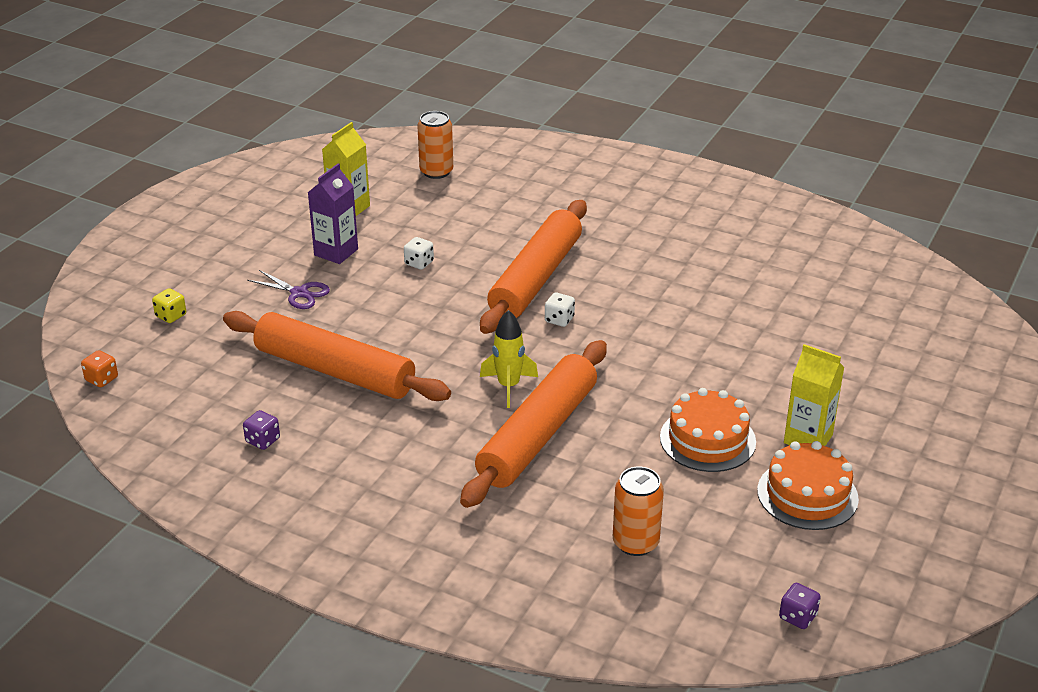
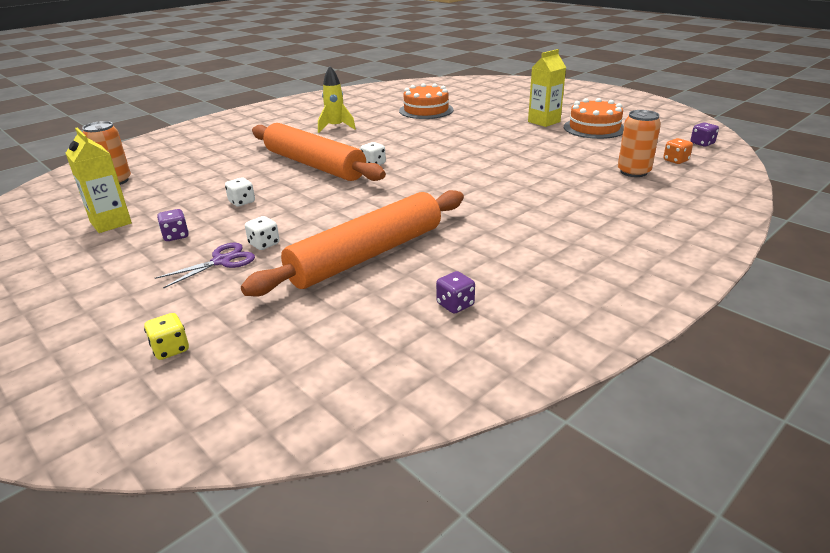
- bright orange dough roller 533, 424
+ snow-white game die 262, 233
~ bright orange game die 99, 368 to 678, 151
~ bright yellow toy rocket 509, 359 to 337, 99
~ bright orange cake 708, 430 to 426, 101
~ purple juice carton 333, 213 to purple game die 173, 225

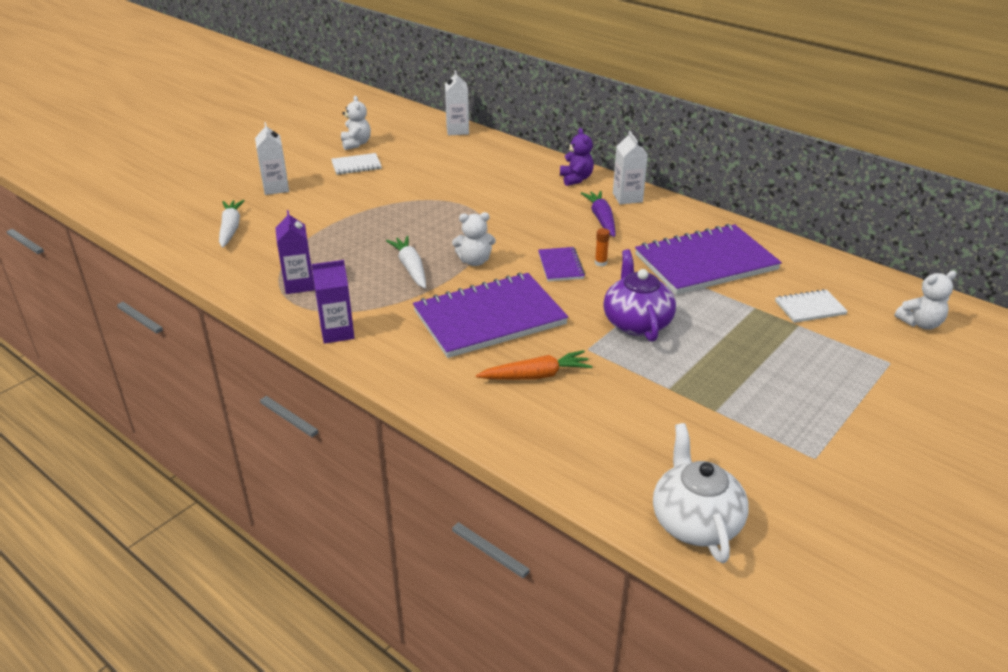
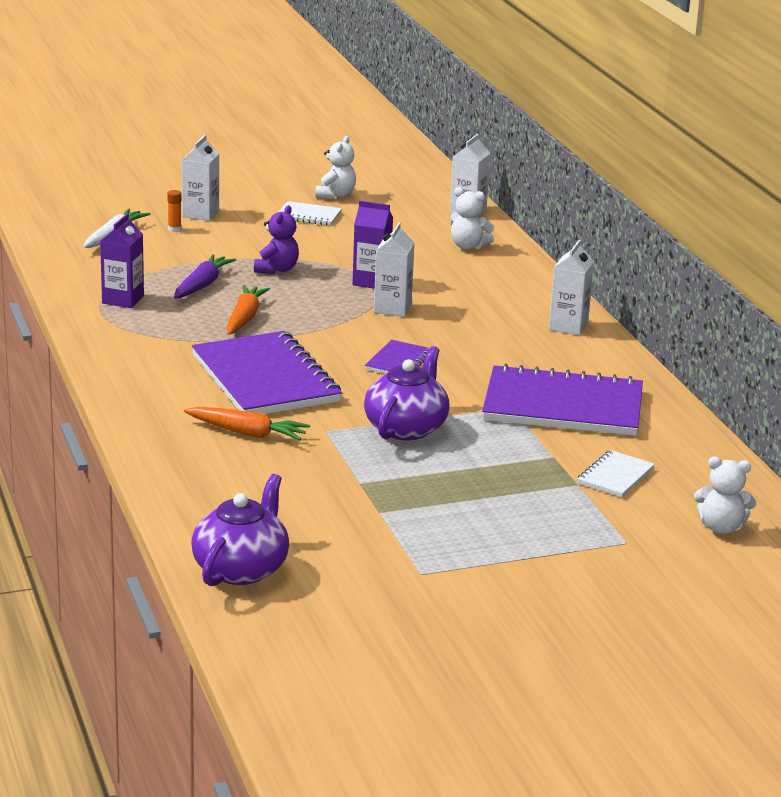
+ snow-white juice carton 394, 269
~ purple juice carton 333, 302 to 372, 245
~ snow-white teddy 474, 239 to 472, 218
~ purple teddy 577, 157 to 276, 239
~ purple root vegetable 598, 214 to 205, 276
~ bright orange glue stick 602, 247 to 174, 211
~ snow-white root vegetable 406, 262 to bright orange root vegetable 248, 310
~ snow-white teapot 701, 493 to purple teapot 240, 530
~ purple exercise book 490, 315 = 267, 372 60 degrees clockwise
~ snow-white exercise book 811, 306 = 616, 473 75 degrees counterclockwise

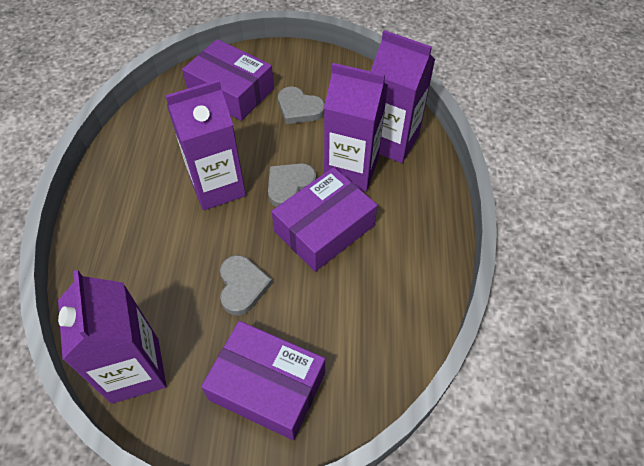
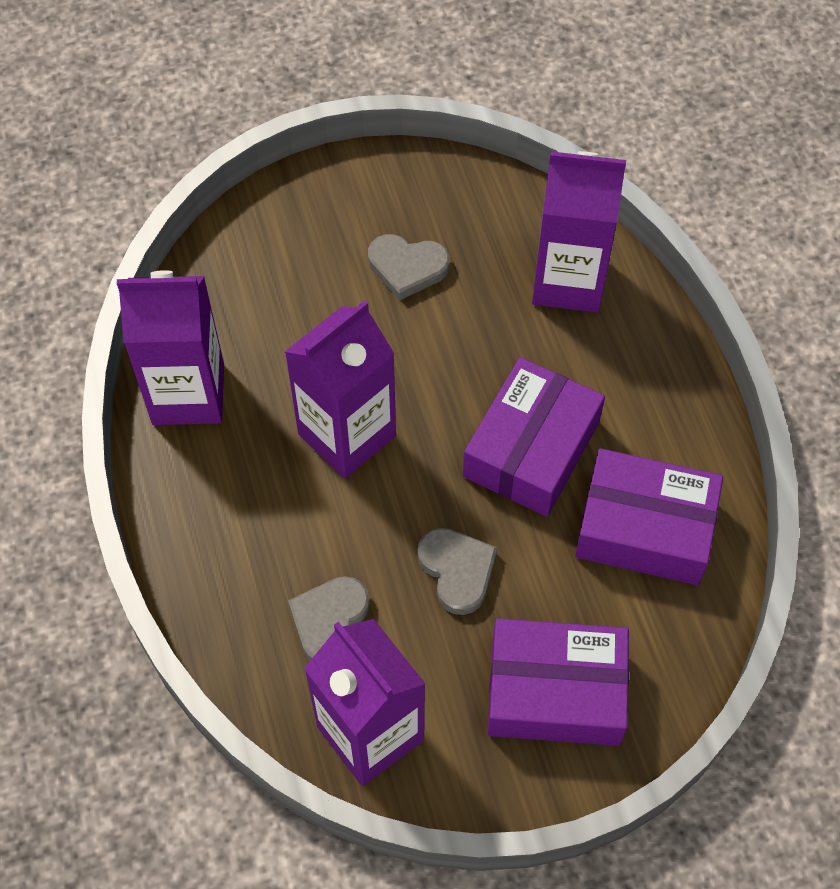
~ purple box 228, 80 to 649, 516
~ ash-grey heart 292, 185 to 329, 618
~ purple juice carton 356, 127 to 170, 347

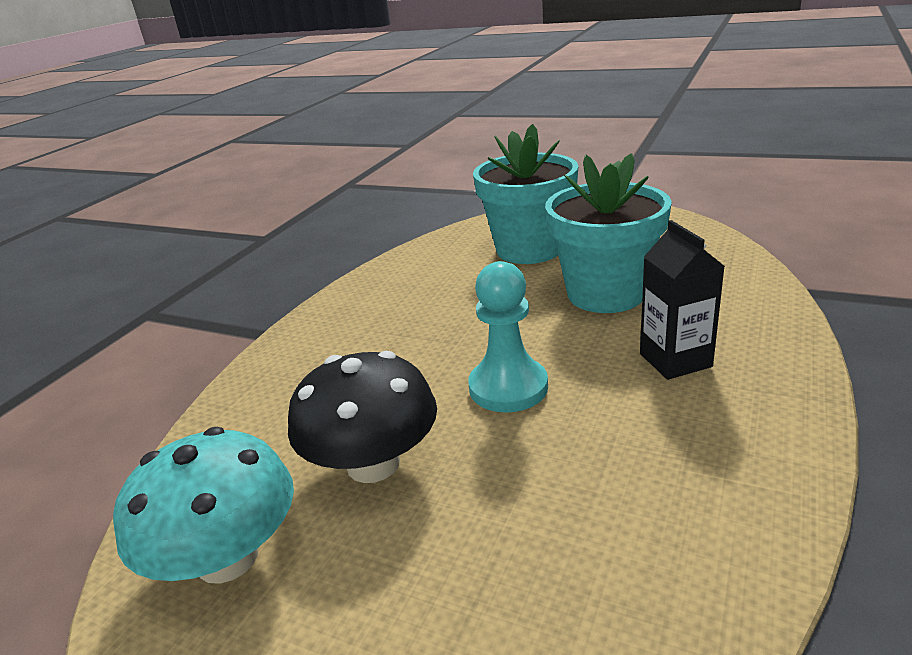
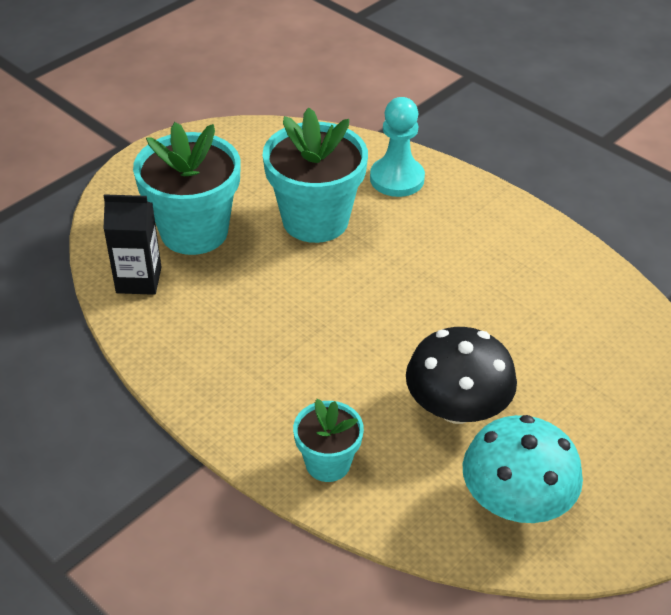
+ turquoise potted plant 328, 440
~ turquoise pawn 508, 337 to 397, 147
~ jet-black juice carton 682, 300 to 132, 244

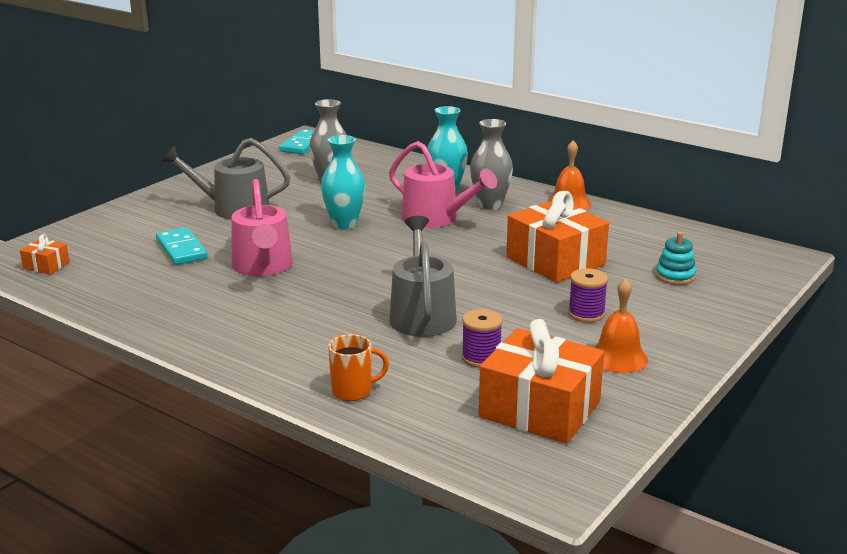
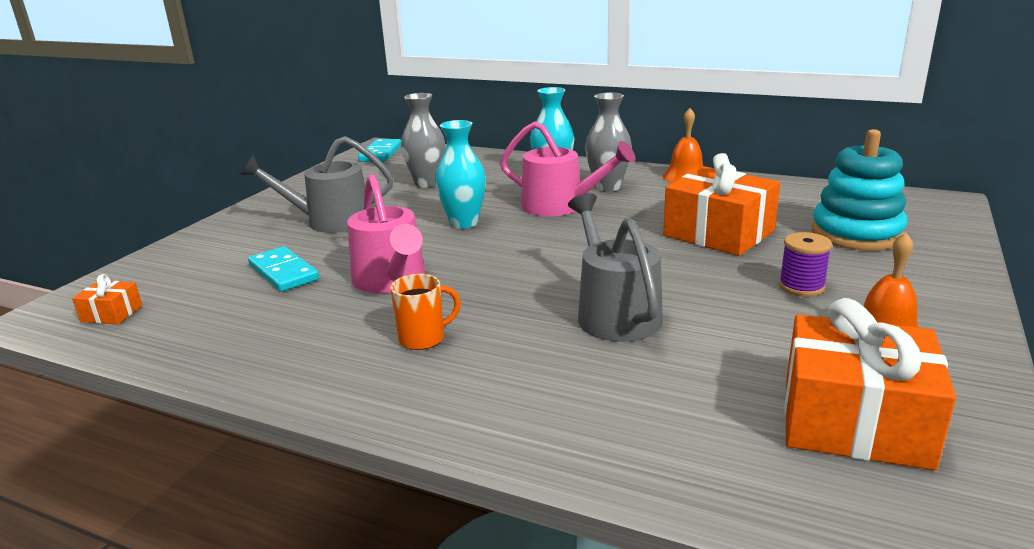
- purple spool 482, 338
~ bright orange mug 358, 367 to 425, 312
~ turquoise ring stacker 676, 258 = 859, 190 x1.97

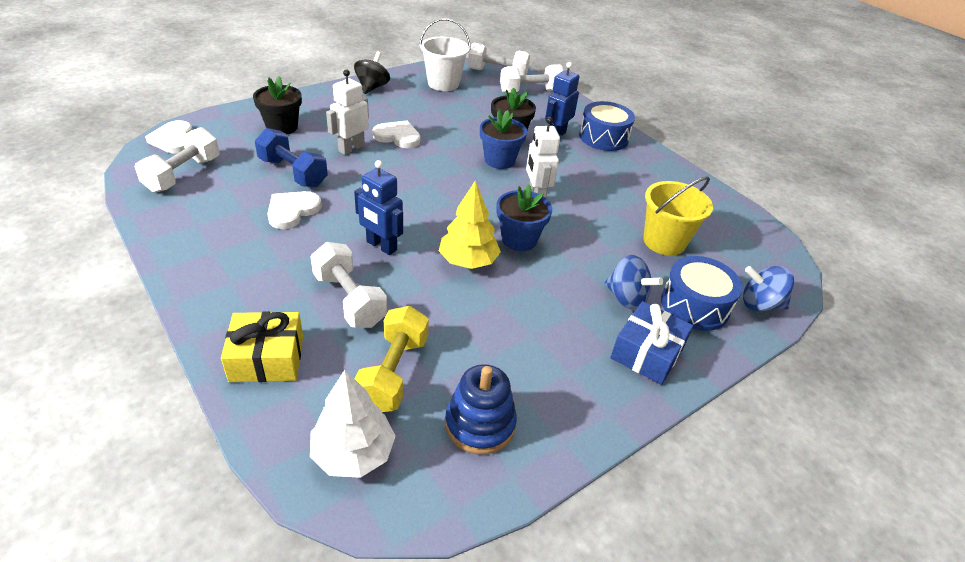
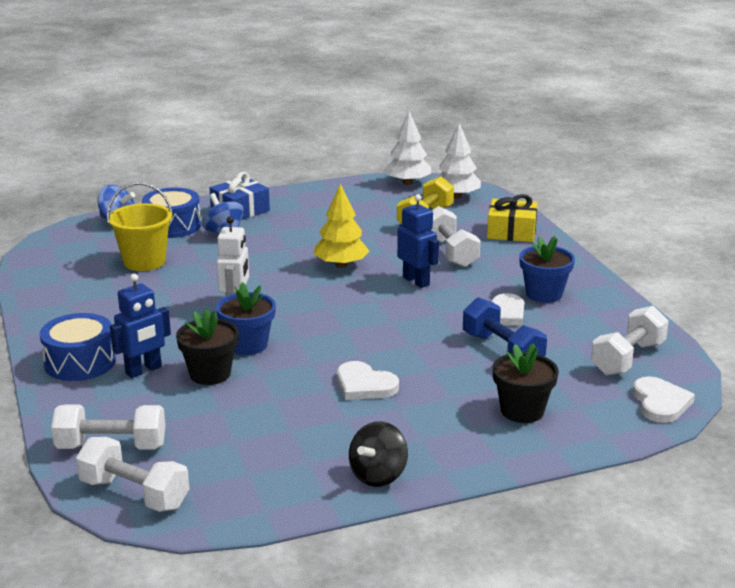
- snow-white robot 347, 112
- snow-white pail 445, 54
- blue ring stacker 481, 409
+ snow-white fir tree 407, 148
~ blue potted plant 524, 217 to 547, 269

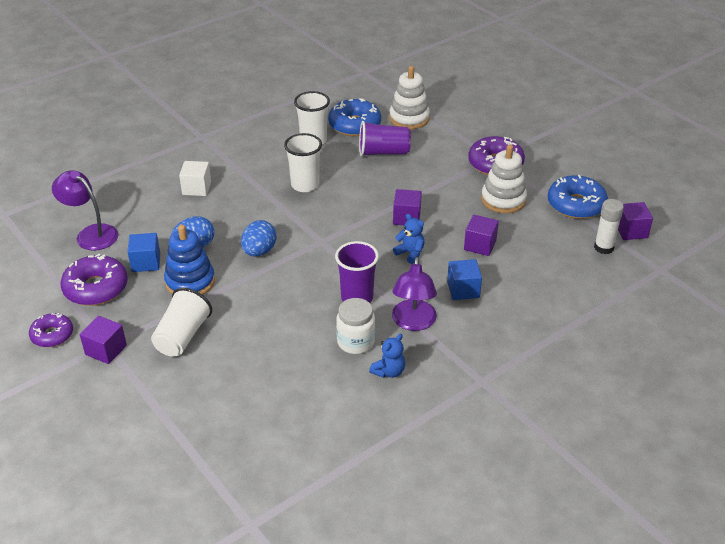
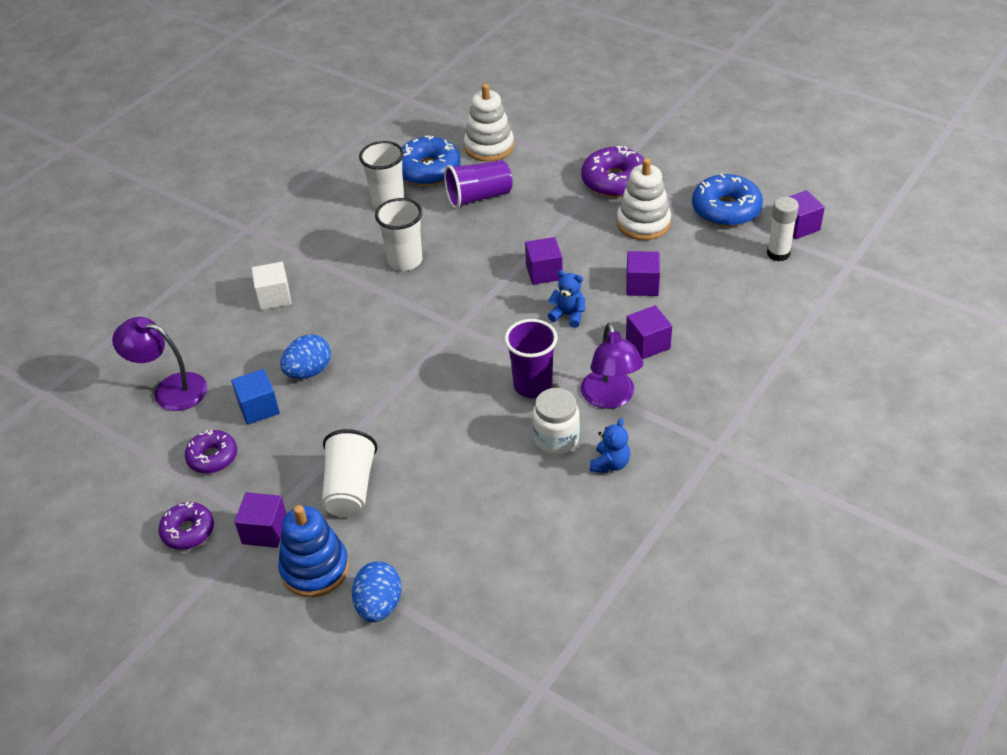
~ blue ring stacker 189, 260 to 313, 551
~ blue toy egg 258, 238 to 377, 591
~ blue cube 464, 279 to purple cube 649, 332
~ purple donut 94, 280 = 211, 451 x0.62

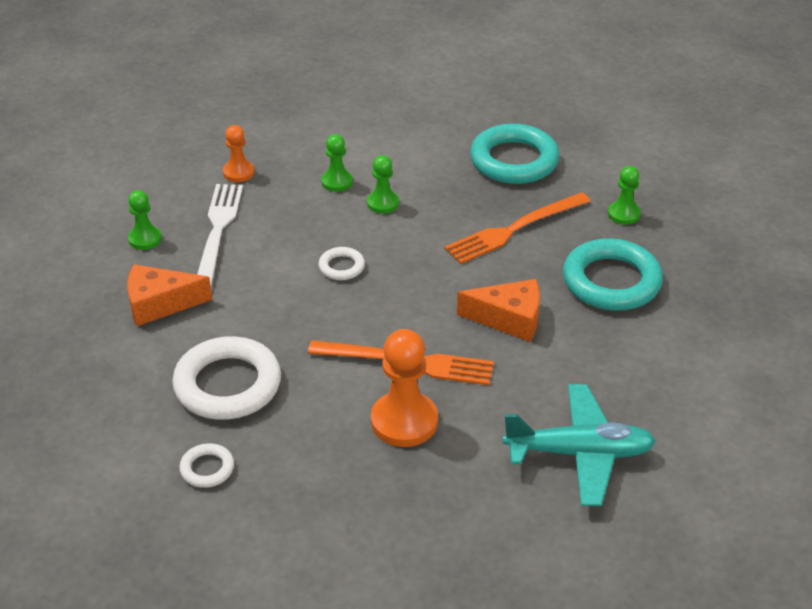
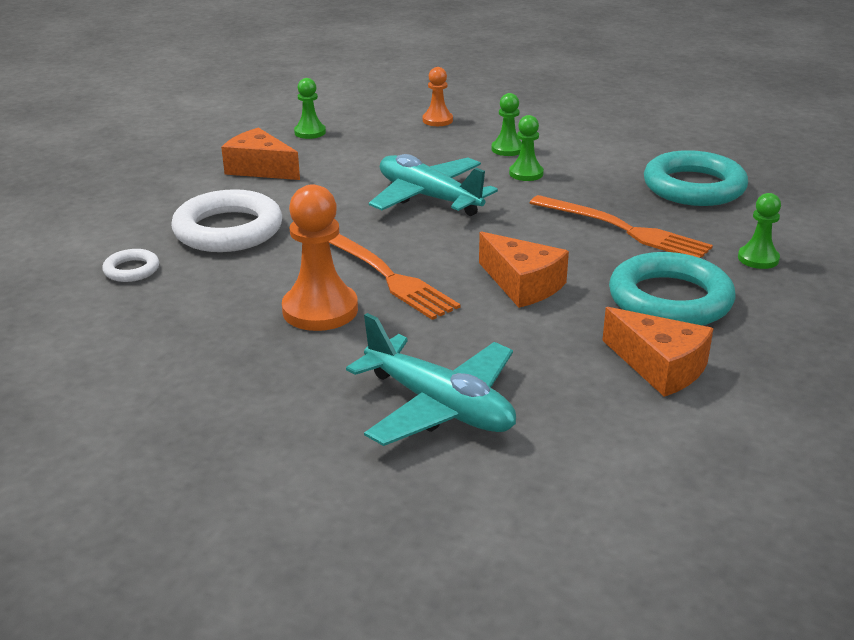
- snow-white dinner fork 220, 235
+ bright orange cheese 658, 352
~ snow-white torus 342, 263 to turquoise toy plane 433, 185
~ bright orange dinner fork 517, 228 = 621, 226 150 degrees counterclockwise

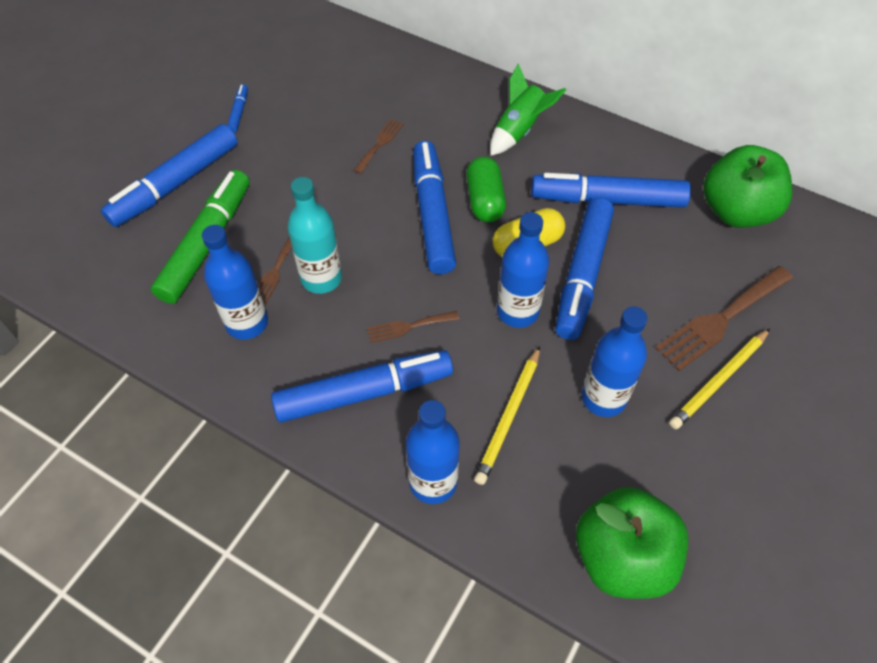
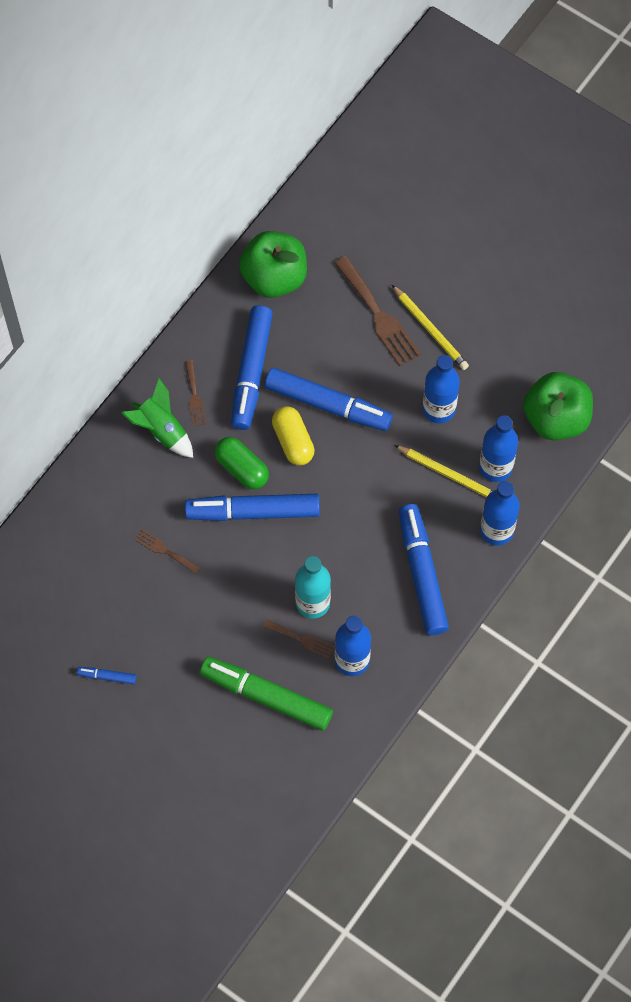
- blue marker 169, 175
~ russet dinner fork 413, 327 to 195, 393
~ blue bottle 523, 270 to 498, 448
~ emerald pill 486, 189 = 242, 463 45 degrees clockwise

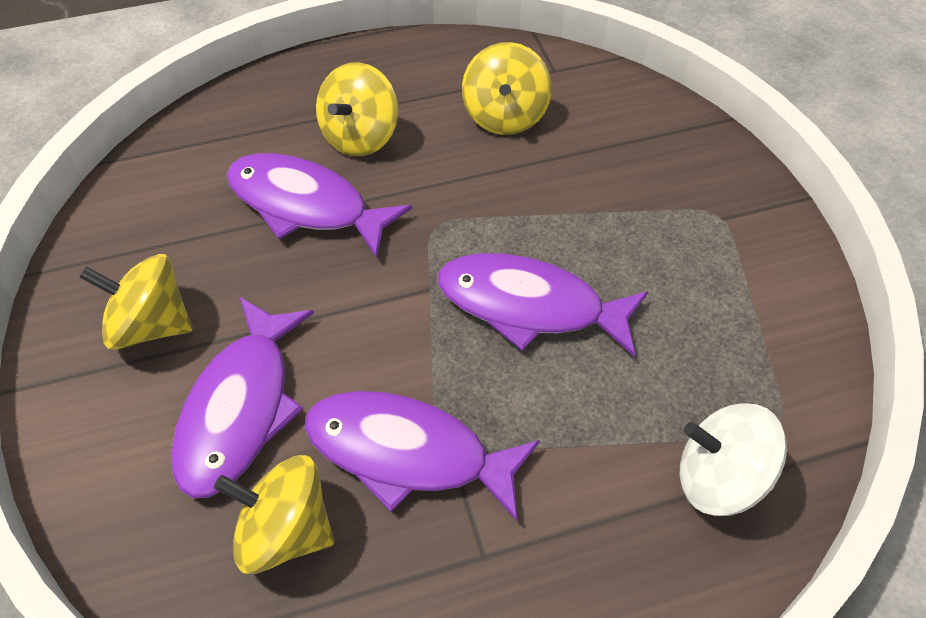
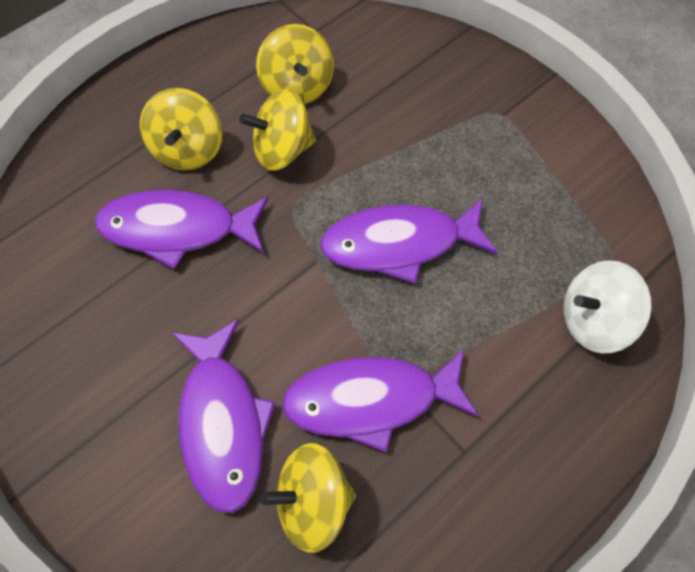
~ bright yellow whirligig 136, 302 to 277, 129

